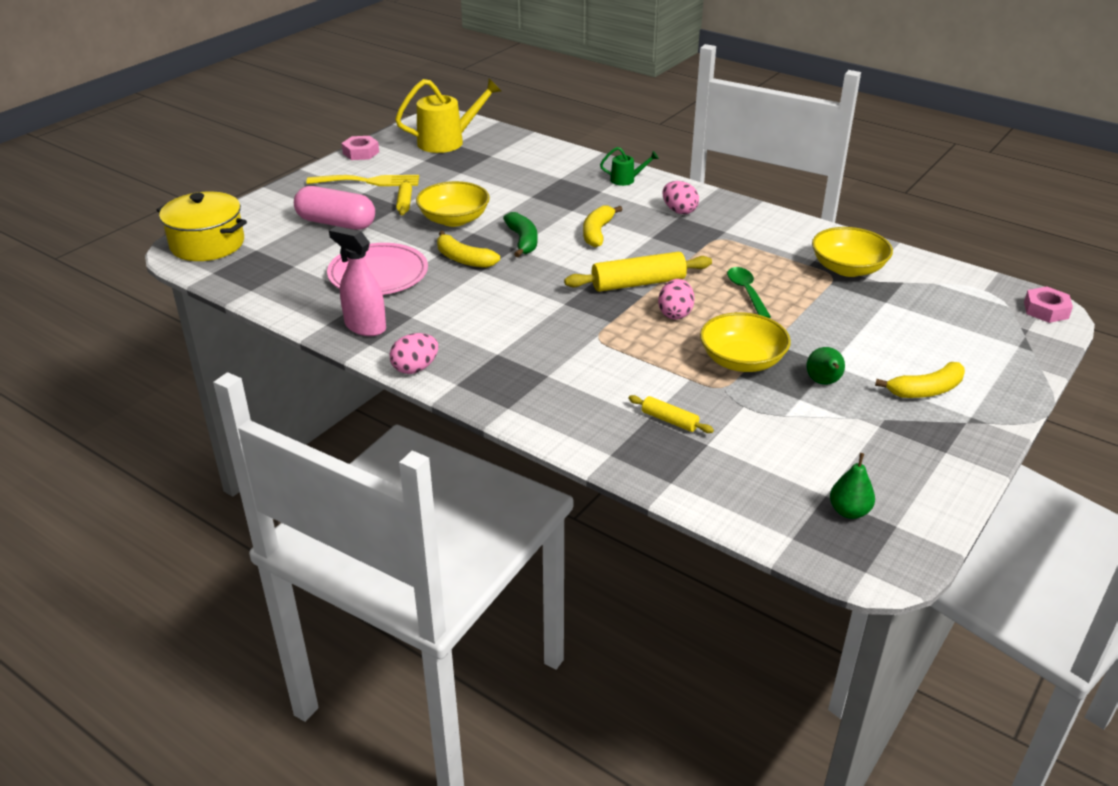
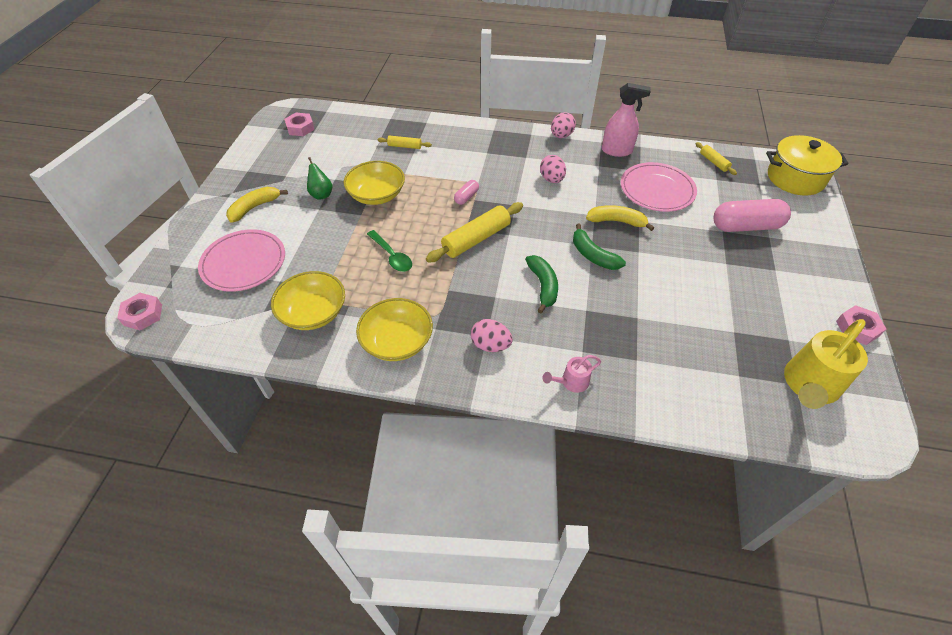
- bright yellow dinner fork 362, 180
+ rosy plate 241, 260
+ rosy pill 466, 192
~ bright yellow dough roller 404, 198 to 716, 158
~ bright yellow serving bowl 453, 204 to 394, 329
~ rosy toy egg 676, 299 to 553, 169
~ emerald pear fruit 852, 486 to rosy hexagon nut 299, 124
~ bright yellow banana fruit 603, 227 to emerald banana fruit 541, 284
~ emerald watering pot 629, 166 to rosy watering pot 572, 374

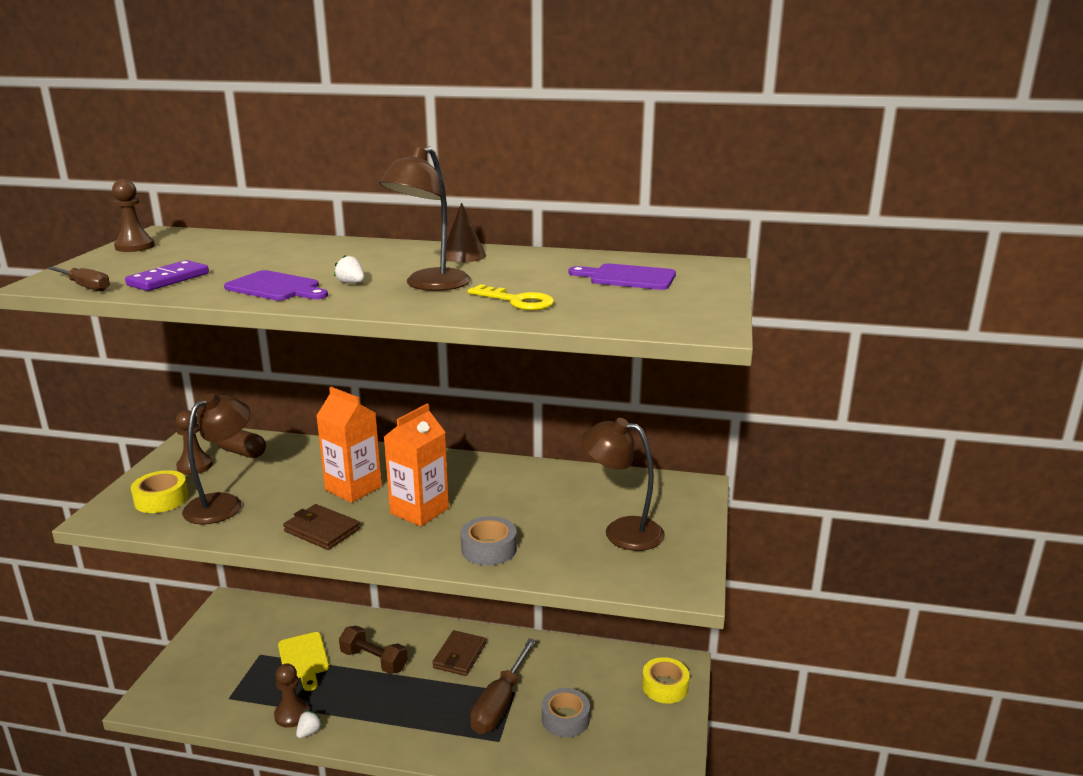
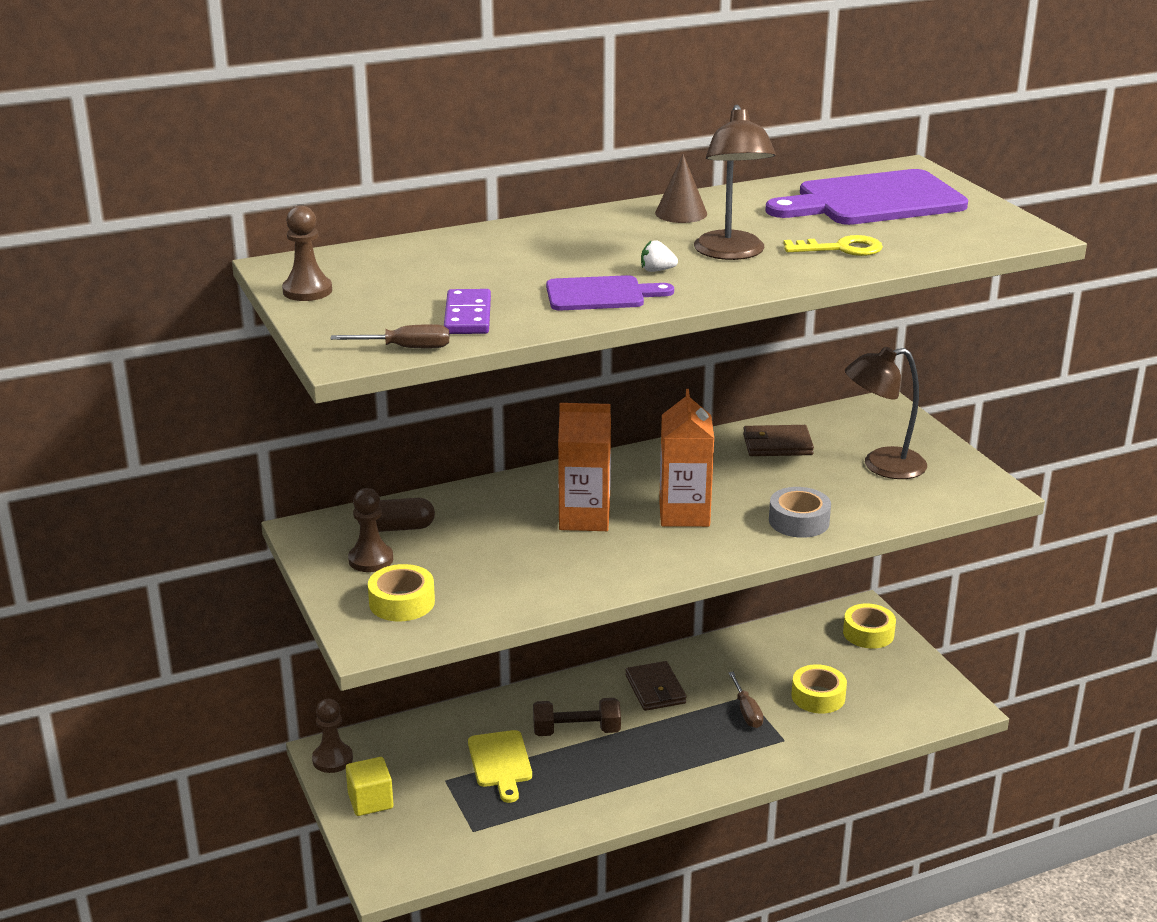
- russet lamp 216, 459
- snow-white strawberry 309, 724
+ bright yellow cube 370, 786
~ russet pawn 292, 696 to 332, 736
~ russet card wallet 321, 527 to 778, 440
~ ash-grey sticky tape 566, 712 to bright yellow sticky tape 819, 688
~ bright yellow chopping board 303, 661 = 500, 766 45 degrees clockwise
~ russet screwdriver 503, 686 = 745, 700 x0.56
~ purple chopping board 622, 276 = 866, 197 x1.78

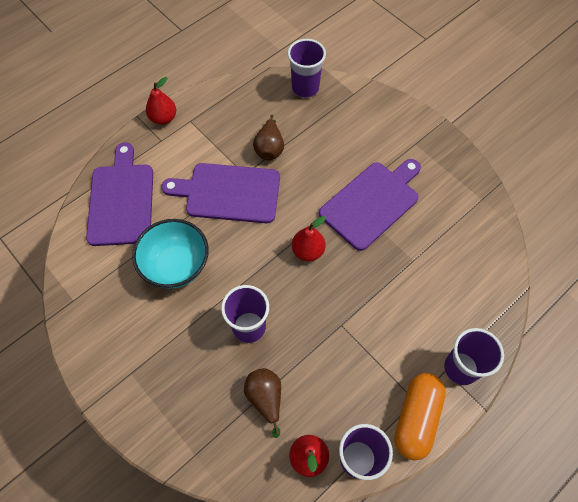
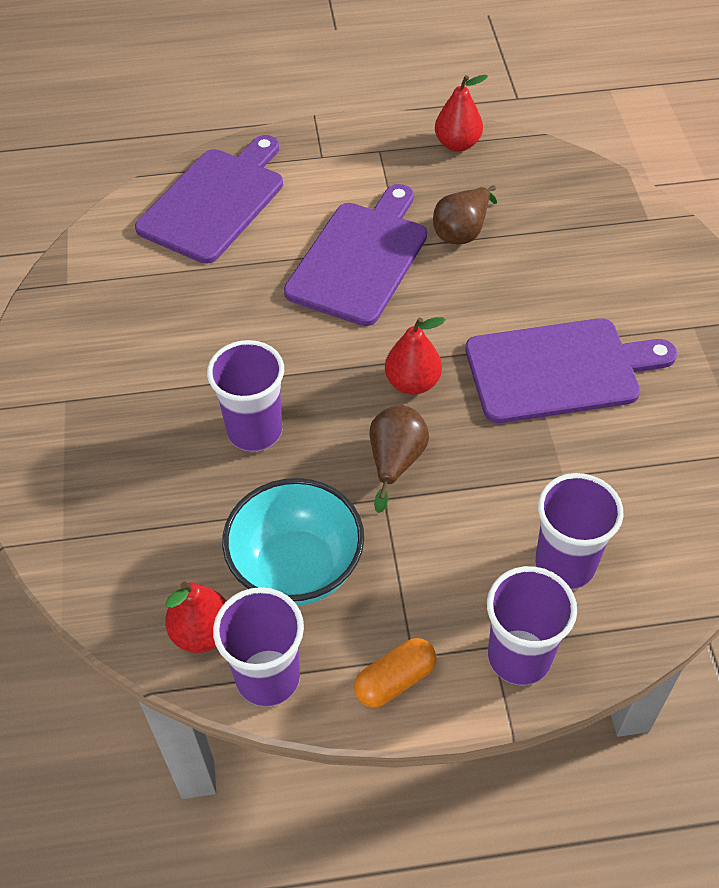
~ turquoise serving bowl 170, 254 to 293, 542
~ scarlet pear fruit 161, 101 to 461, 113
~ russet pear fruit 262, 403 to 399, 459
~ purple beaker 307, 68 to 579, 531
~ purple chopping board 220, 193 = 355, 255 75 degrees clockwise
~ bright orange pill 420, 416 = 395, 673 x0.60

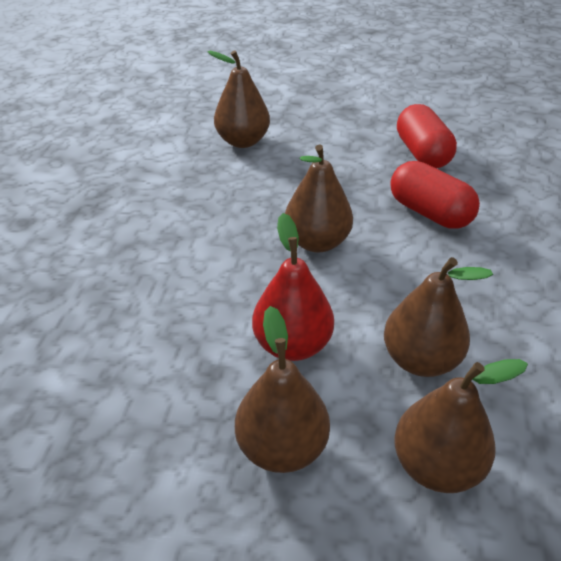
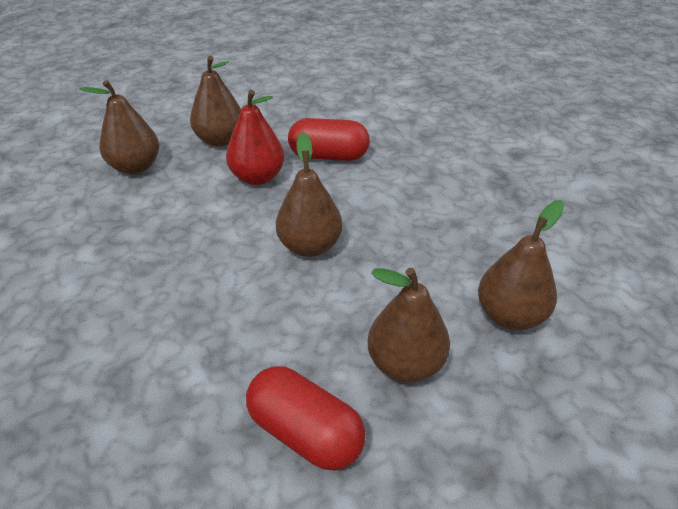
~ russet pear fruit 438, 317 to 408, 325
~ scarlet pill 435, 195 to 329, 139

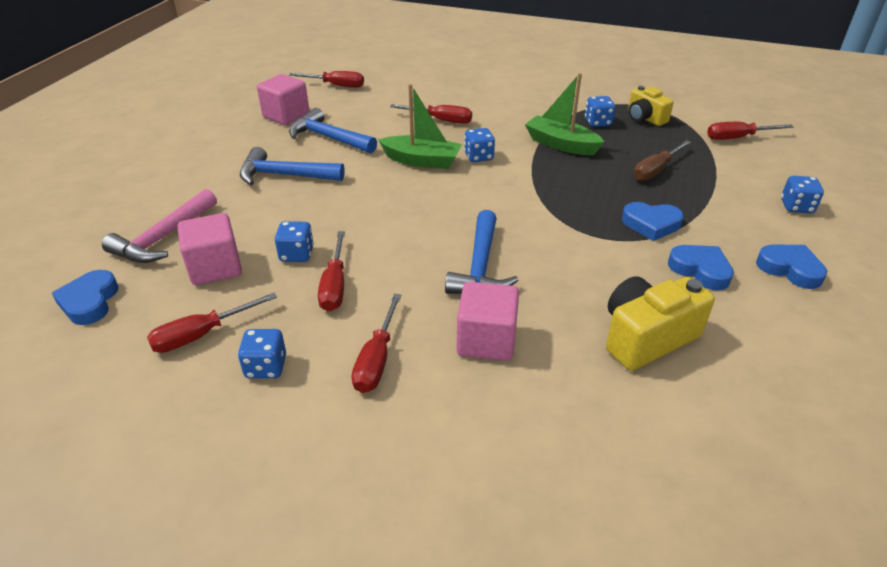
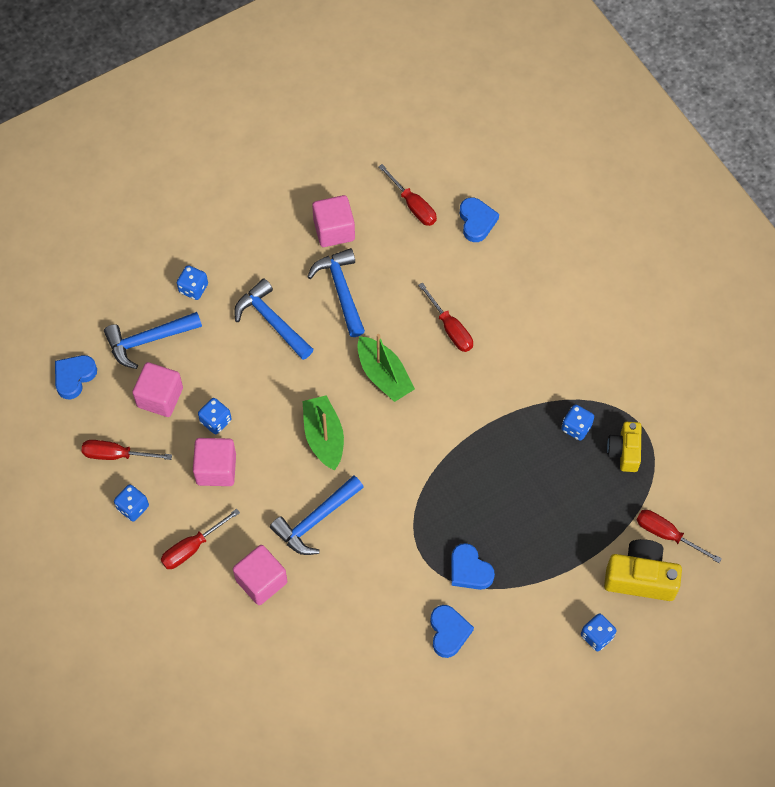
- russet screwdriver 662, 160
~ blue game die 479, 145 to 192, 282
~ emerald toy boat 564, 114 to 323, 432
~ bright yellow camera 660, 323 to 643, 570
~ blue heart 791, 267 to 479, 219
~ scarlet screwdriver 331, 271 to rosy cube 214, 462
~ rosy hammer 159, 226 to blue hammer 153, 340

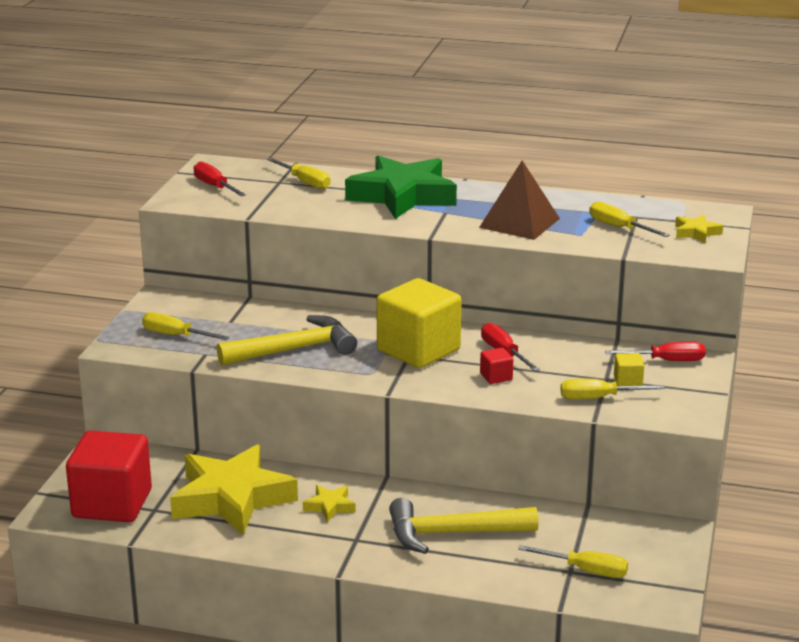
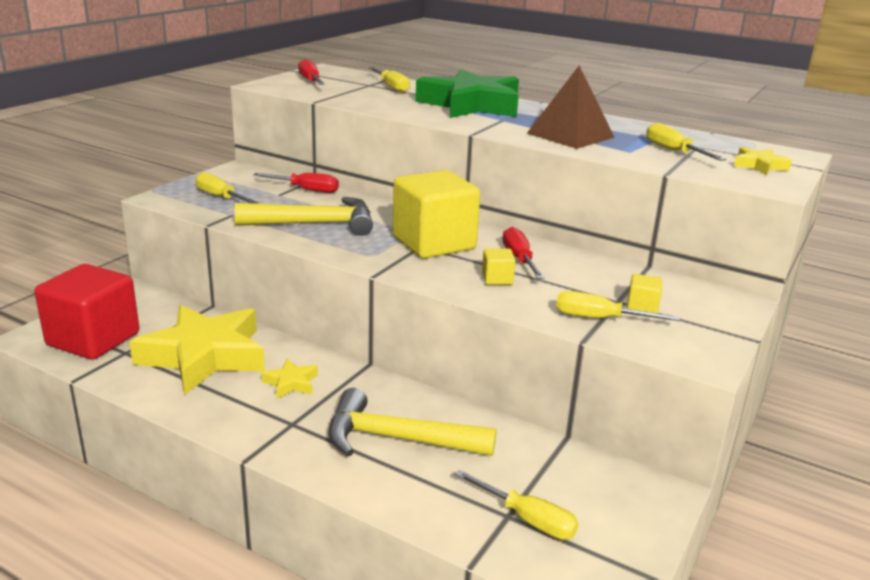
~ scarlet screwdriver 655, 351 to 296, 183
~ scarlet cube 496, 366 to bright yellow cube 499, 266

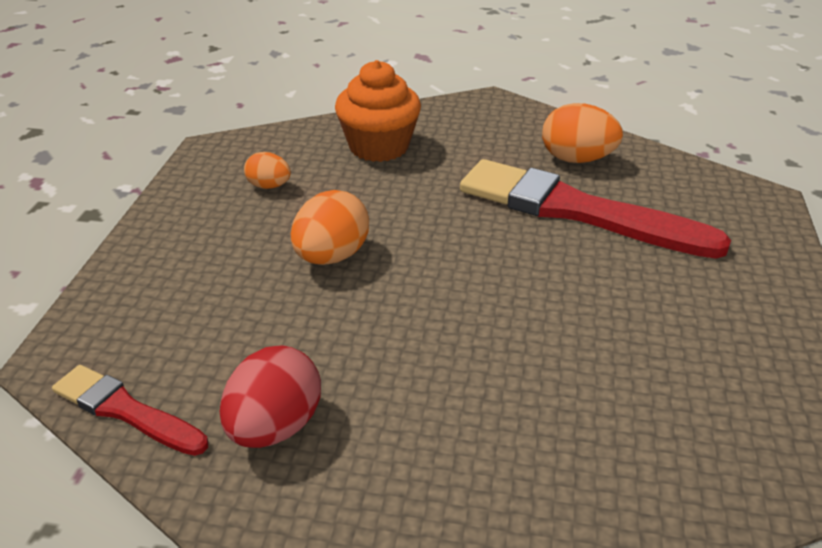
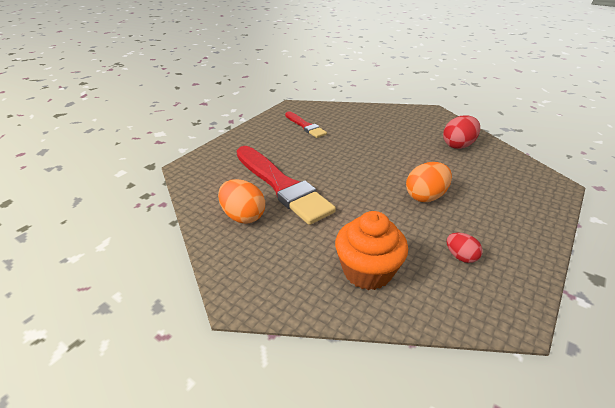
~ scarlet paintbrush 130, 410 to 306, 124
~ bright orange toy egg 267, 170 to scarlet toy egg 465, 247

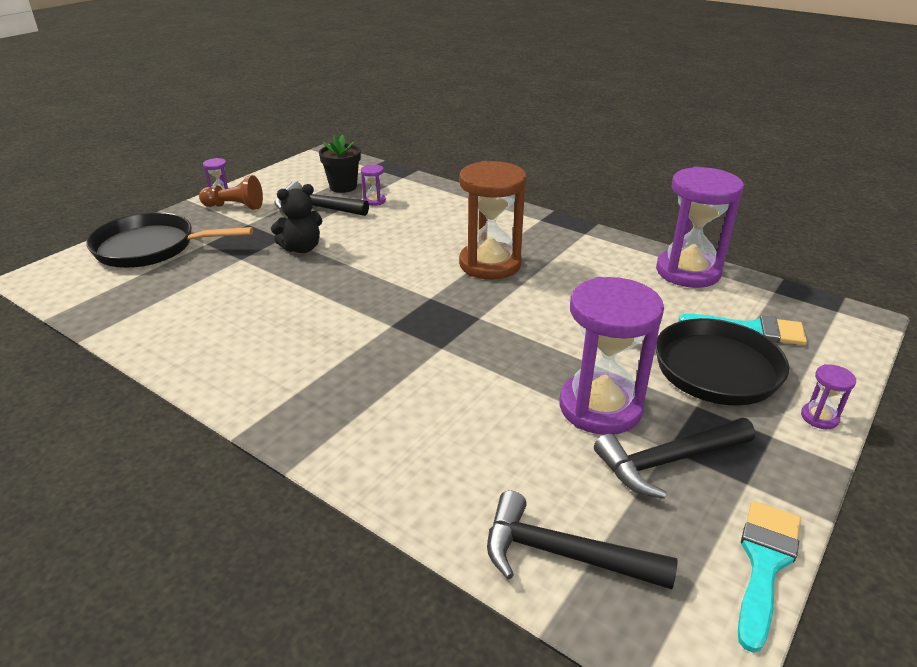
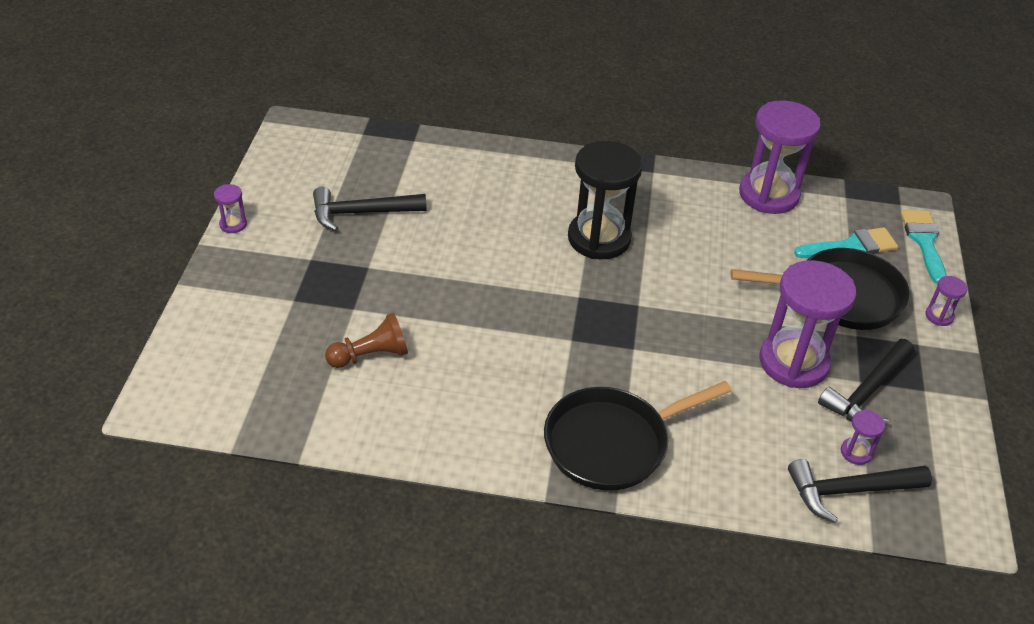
- jet-black teddy 296, 218
- jet-black potted plant 340, 163
~ jet-black pan 170, 240 to 638, 435
~ russet pawn 231, 192 to 366, 340
~ purple sand timer 373, 185 to 863, 437
~ turquoise paintbrush 769, 577 to 924, 247
~ russet sand timer 492, 220 to jet-black sand timer 605, 200

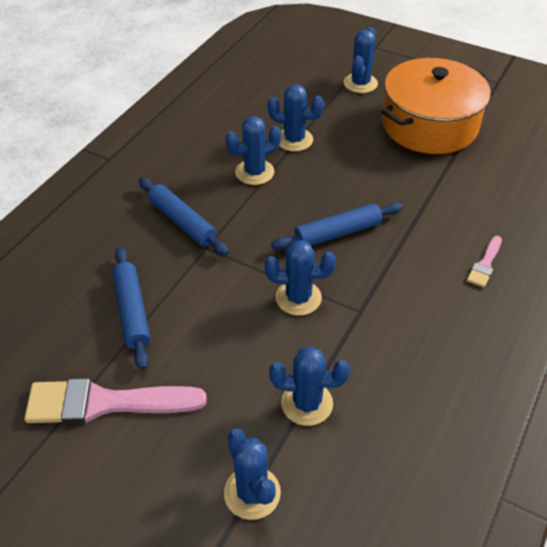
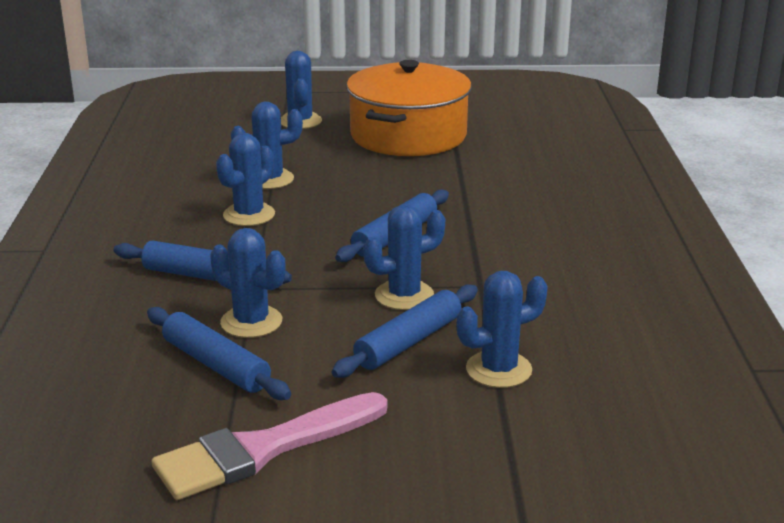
- rosy paintbrush 484, 261
+ blue dough roller 404, 331
~ blue saguaro cactus 252, 474 to 248, 283

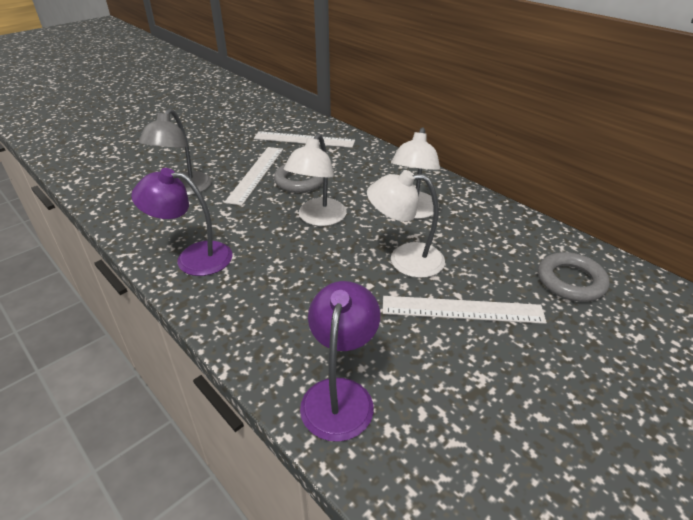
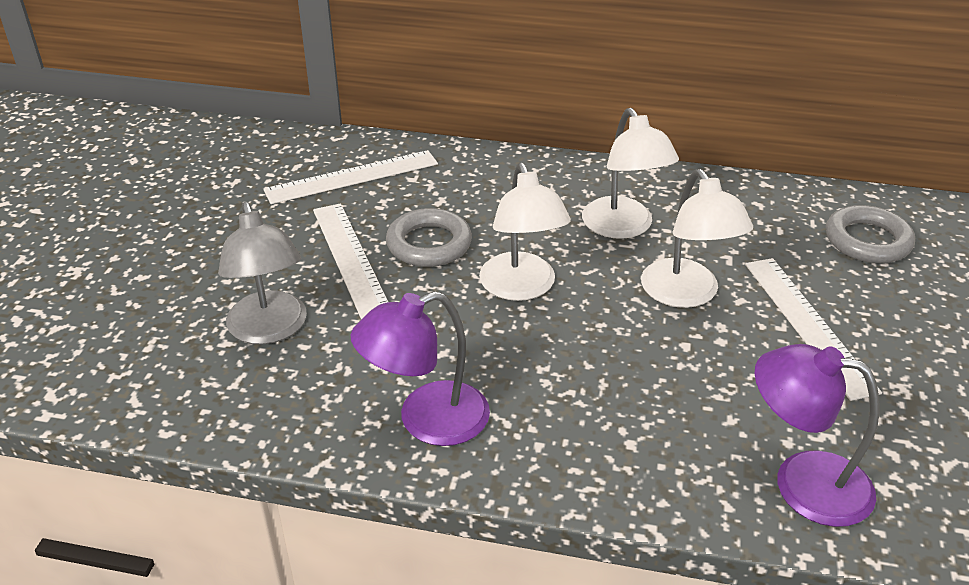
~ purple lamp 340, 361 = 817, 435 45 degrees counterclockwise
~ snow-white lamp 406, 224 = 697, 238 75 degrees counterclockwise
~ snow-white measuring stick 465, 310 = 813, 329 75 degrees counterclockwise

